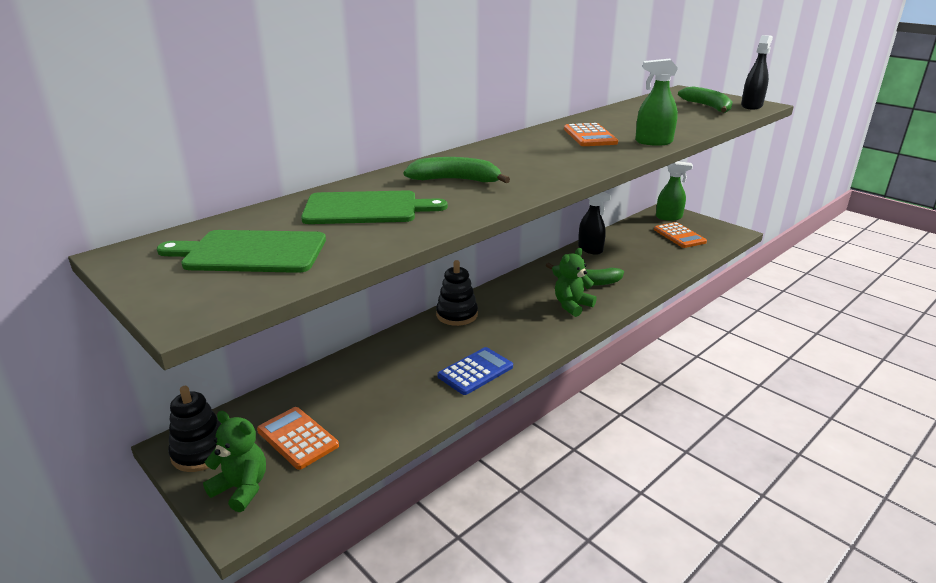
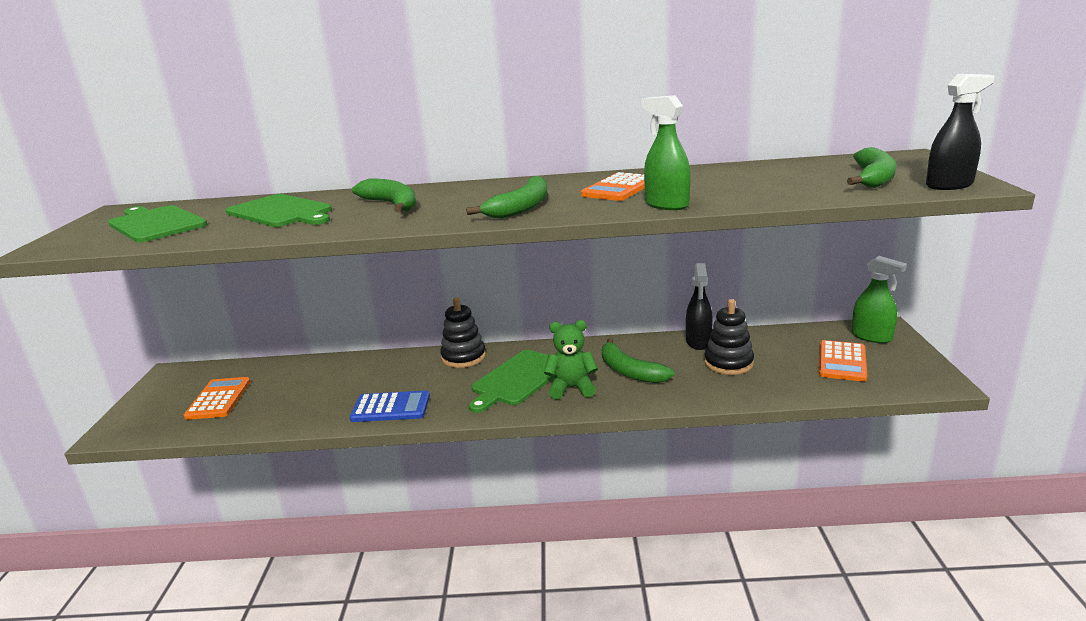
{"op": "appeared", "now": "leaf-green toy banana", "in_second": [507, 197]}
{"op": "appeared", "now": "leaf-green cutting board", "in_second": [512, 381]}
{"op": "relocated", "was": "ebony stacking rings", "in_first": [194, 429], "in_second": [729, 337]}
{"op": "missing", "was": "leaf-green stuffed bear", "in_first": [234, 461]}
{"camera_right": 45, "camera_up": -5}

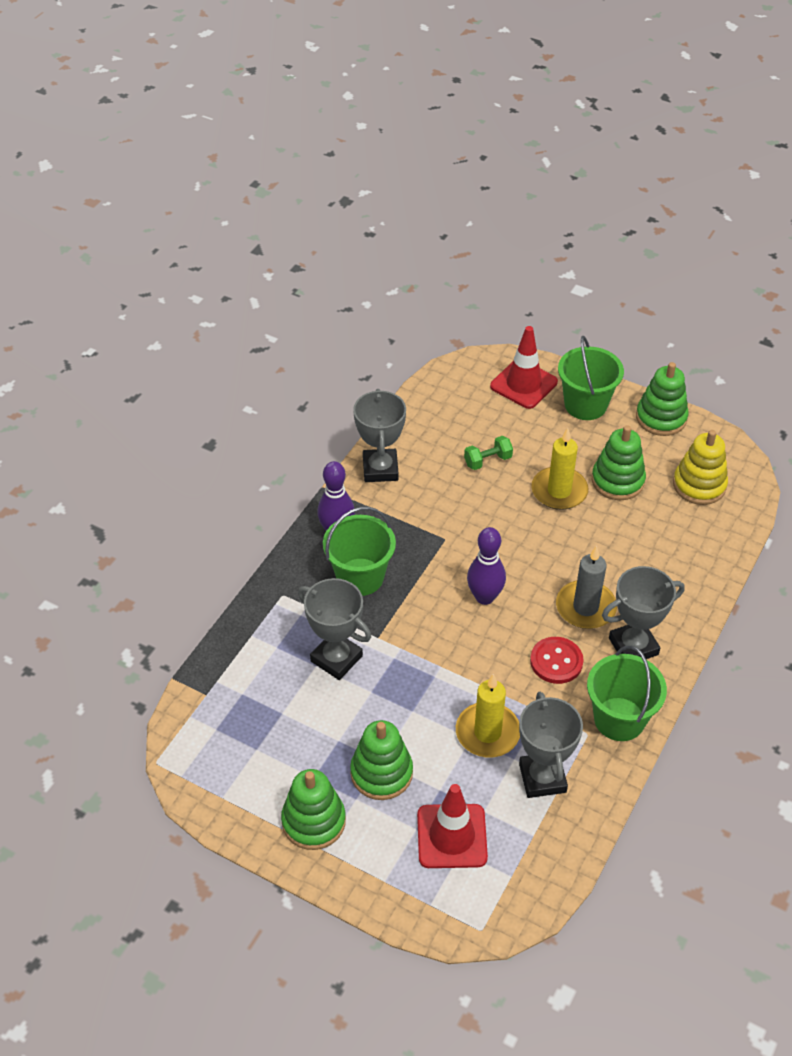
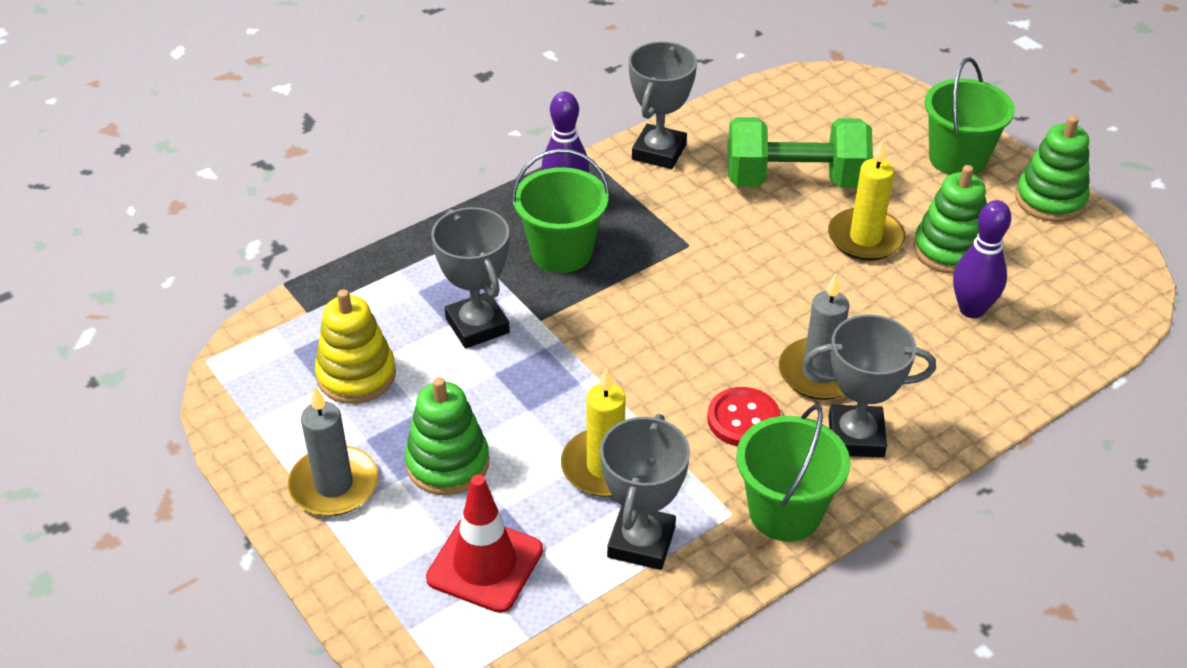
{"op": "exchanged", "was": "leaf-green stacking rings", "now": "gray pillar candle", "in_first": [313, 809], "in_second": [332, 451]}
{"op": "relocated", "was": "bright yellow stacking rings", "in_first": [700, 467], "in_second": [355, 346]}
{"op": "size", "was": "leaf-green free weight", "in_first": [488, 453], "in_second": [800, 152], "ratio": 2.29}
{"op": "relocated", "was": "purple skittle", "in_first": [486, 566], "in_second": [982, 259]}
{"op": "missing", "was": "red safety cone", "in_first": [524, 367]}
{"camera_right": 25, "camera_up": -5}

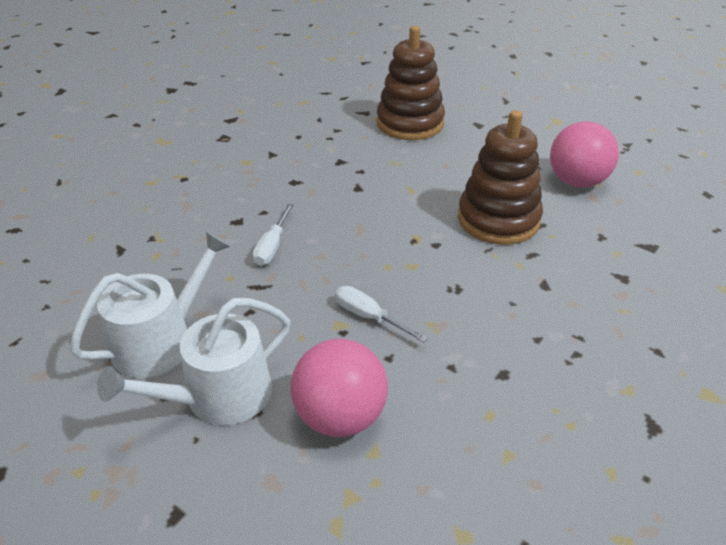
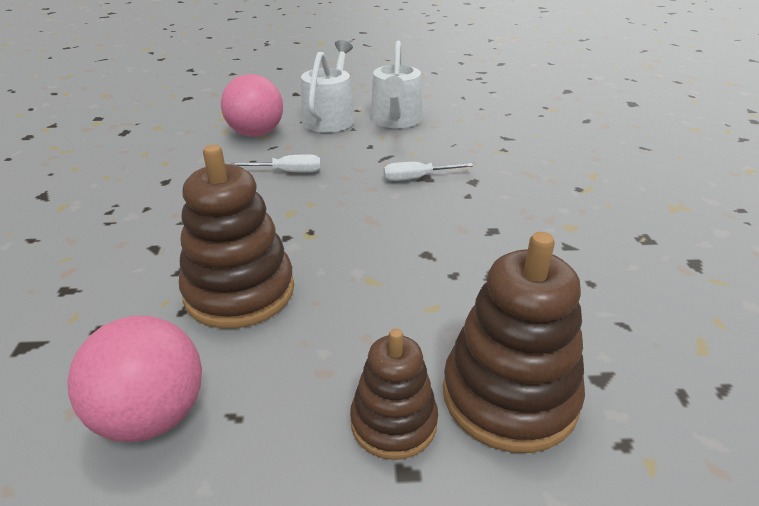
{"op": "appeared", "now": "brown stacking rings", "in_second": [394, 394]}
{"op": "spun", "was": "pure white screwdriver", "in_first": [273, 235], "in_second": [428, 171], "clockwise": -75}
{"camera_right": 140, "camera_up": -5}

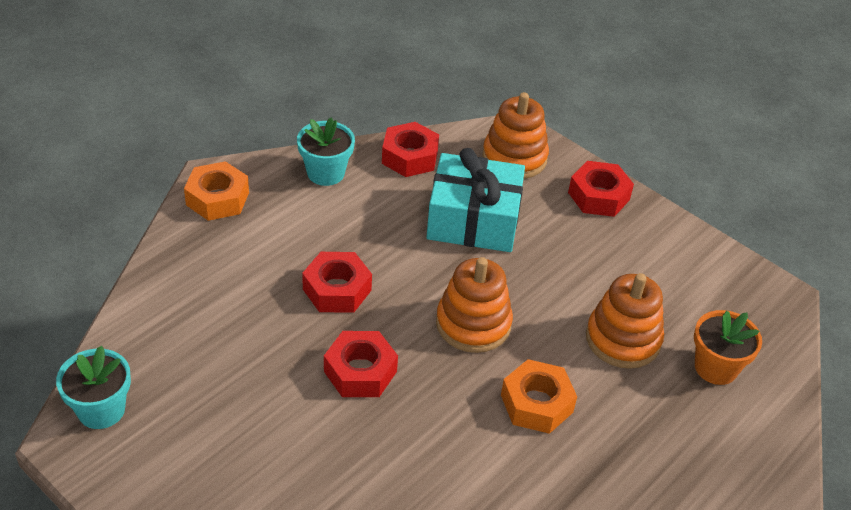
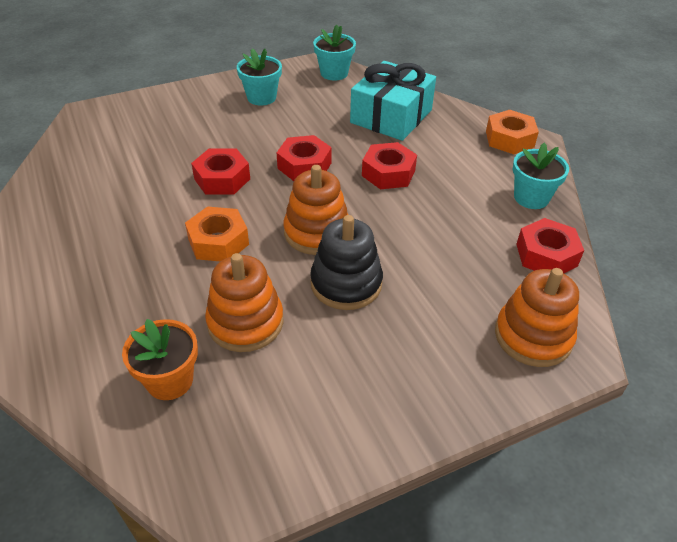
{"op": "relocated", "was": "red hexagon nut", "in_first": [601, 189], "in_second": [220, 172]}
{"op": "appeared", "now": "teal potted plant", "in_second": [259, 77]}
{"op": "appeared", "now": "ebony stacking rings", "in_second": [346, 262]}
{"op": "relocated", "was": "teal present", "in_first": [475, 200], "in_second": [393, 101]}
{"camera_right": 115, "camera_up": 0}

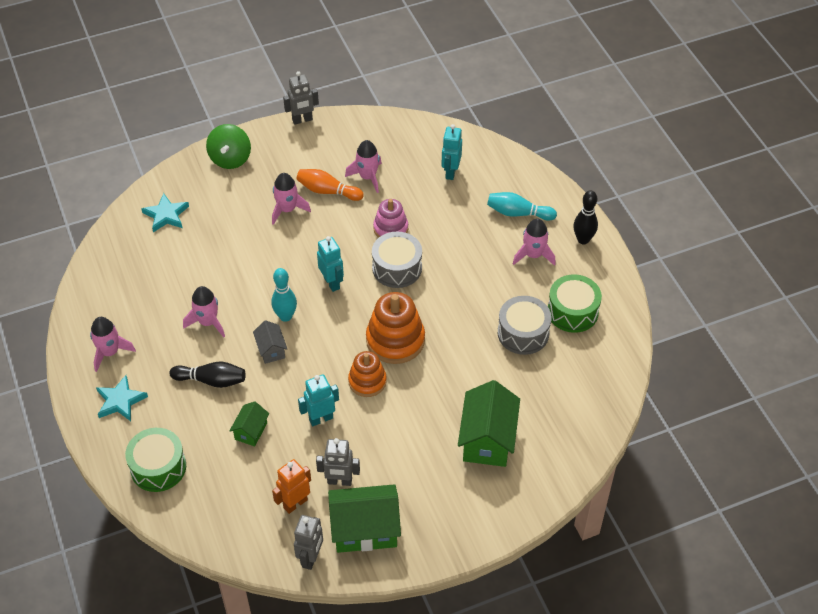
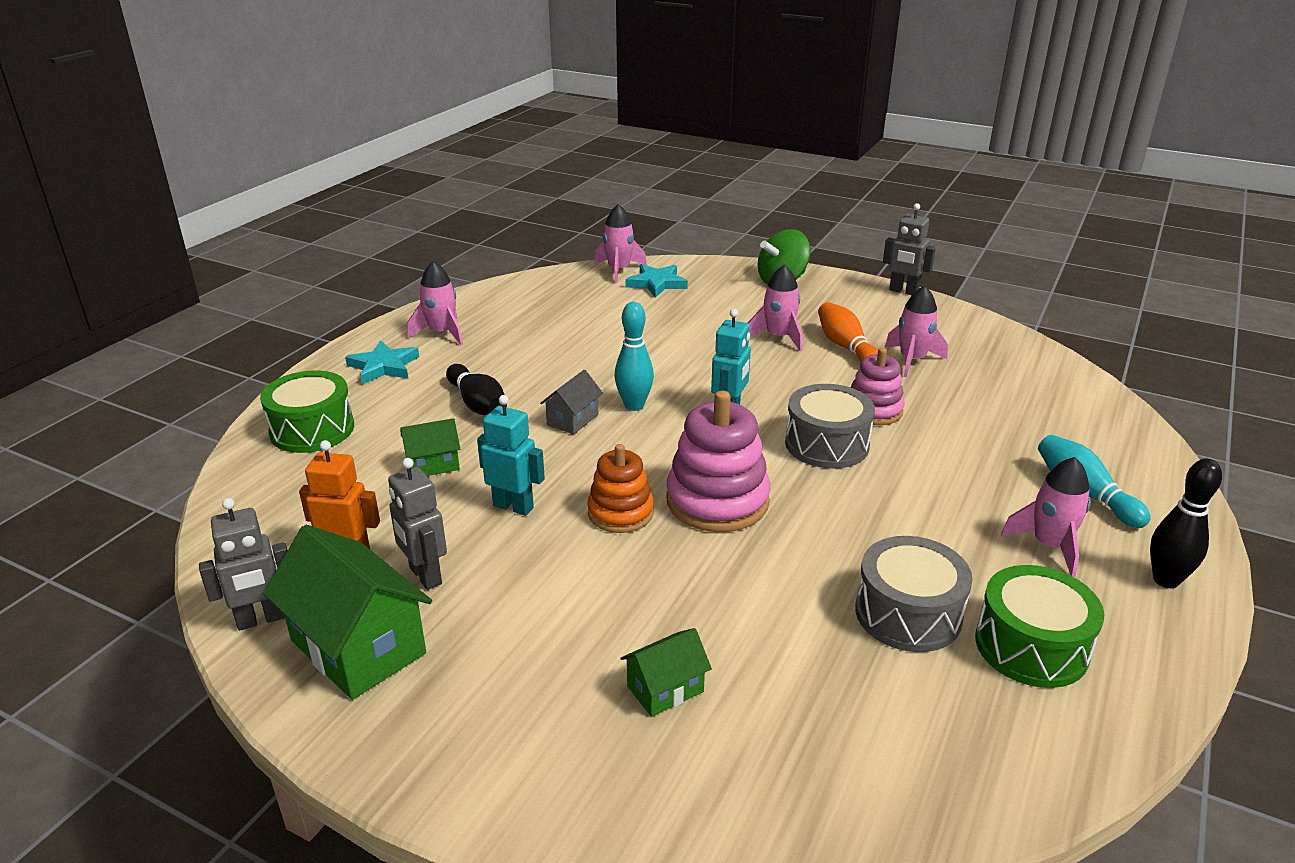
{"op": "relocated", "was": "rose-pink toy rocket", "in_first": [204, 311], "in_second": [620, 243]}
{"op": "size", "was": "leaf-green cottage", "in_first": [489, 423], "in_second": [666, 672], "ratio": 0.52}
{"op": "colour", "was": "orange-coloured stacking rings", "now": "rose-pink stacking rings", "in_first": [395, 328], "in_second": [718, 461]}
{"op": "missing", "was": "teal robot figure", "in_first": [451, 152]}
{"camera_right": 50, "camera_up": -20}

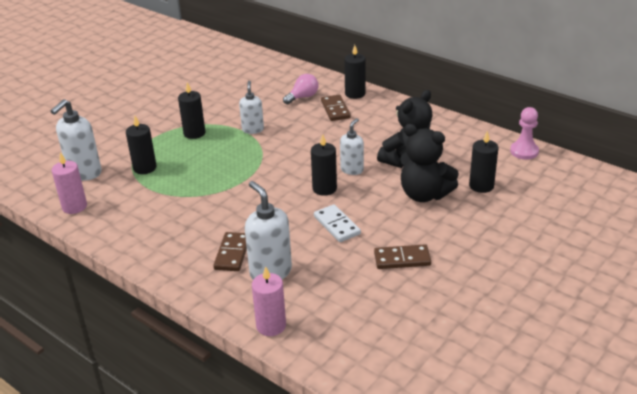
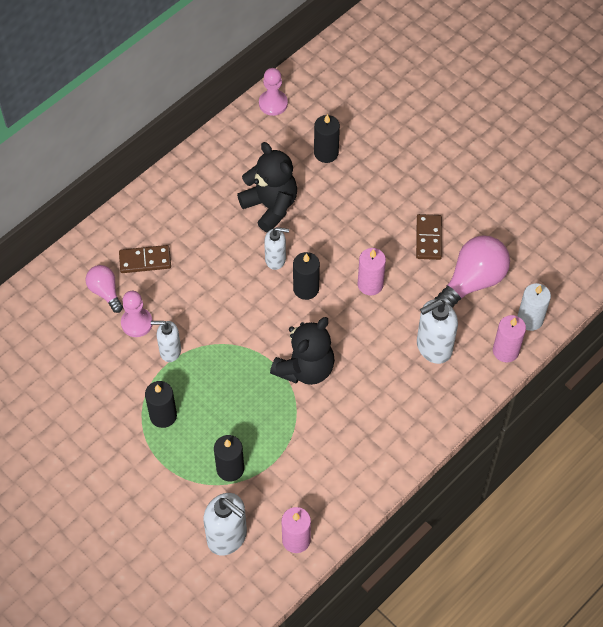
{"op": "appeared", "now": "rose-pink game pawn", "in_second": [137, 314]}
{"op": "spun", "was": "pure white soap pump", "in_first": [352, 146], "in_second": [276, 248], "clockwise": 150}
{"op": "relocated", "was": "ebony stuffed bear", "in_first": [429, 163], "in_second": [302, 351]}
{"op": "exchanged", "was": "pure white domino piece", "now": "rose-pink pillar candle", "in_first": [337, 223], "in_second": [372, 271]}
{"op": "appeared", "now": "rose-pink light bulb", "in_second": [472, 272]}
{"op": "appeared", "now": "pure white pillar candle", "in_second": [534, 307]}
{"op": "missing", "was": "brown domino piece", "in_first": [230, 251]}
{"op": "missing", "was": "ebony pillar candle", "in_first": [355, 72]}
{"camera_right": -85, "camera_up": 25}

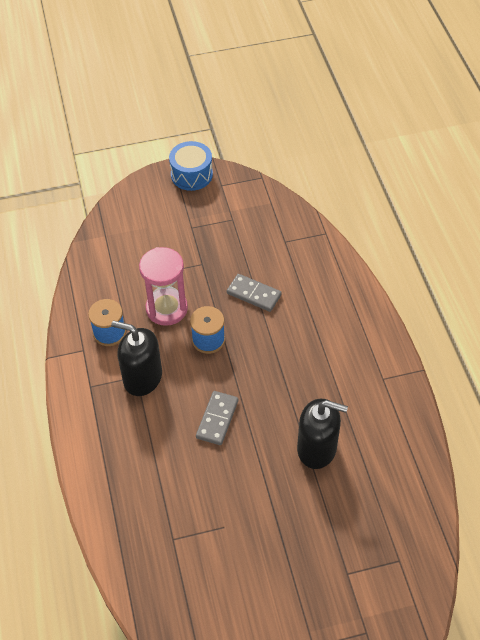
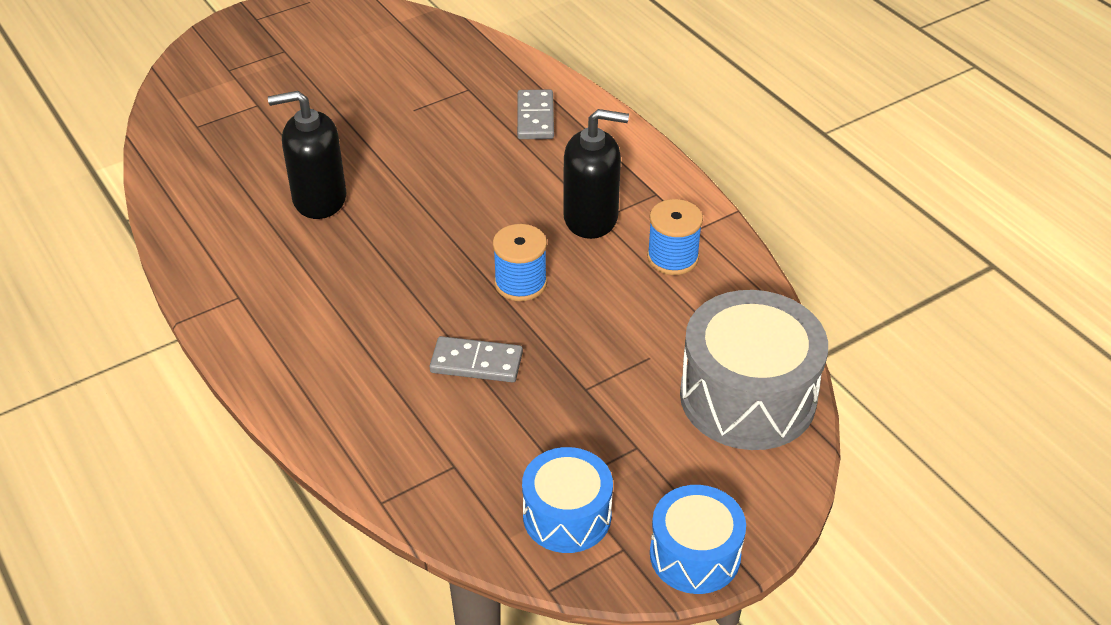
{"op": "relocated", "was": "gray domino piece", "in_first": [217, 418], "in_second": [535, 114]}
{"op": "appeared", "now": "blue toy drum", "in_second": [567, 500]}
{"op": "appeared", "now": "gray toy drum", "in_second": [754, 370]}
{"op": "missing", "was": "rose-pink sand timer", "in_first": [163, 286]}
{"camera_right": 160, "camera_up": -10}

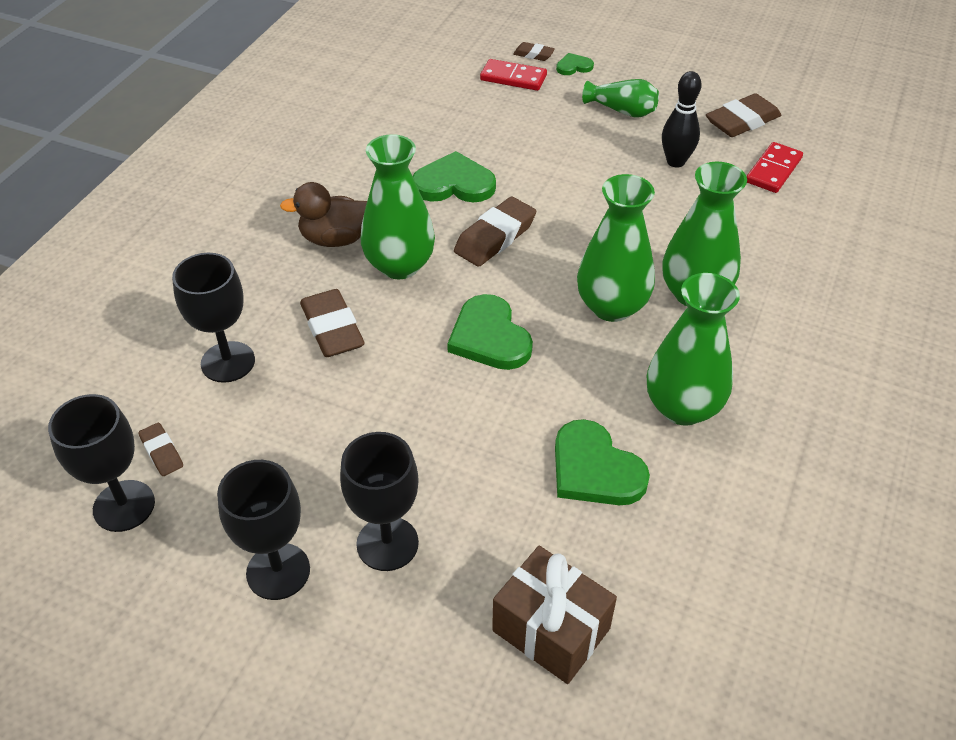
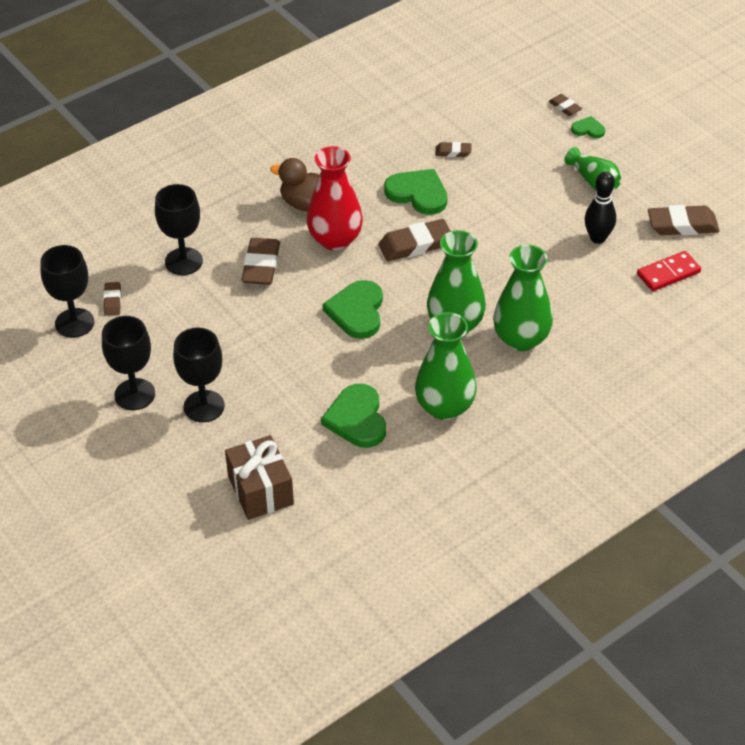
{"op": "colour", "was": "leaf-green tall vase", "now": "red tall vase", "in_first": [397, 206], "in_second": [335, 198]}
{"op": "appeared", "now": "brown gum eraser", "in_second": [453, 149]}
{"op": "missing", "was": "red domino piece", "in_first": [513, 75]}
{"camera_right": 30, "camera_up": 0}

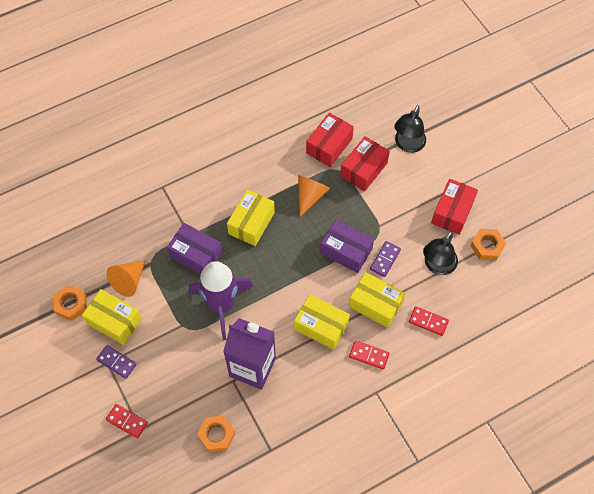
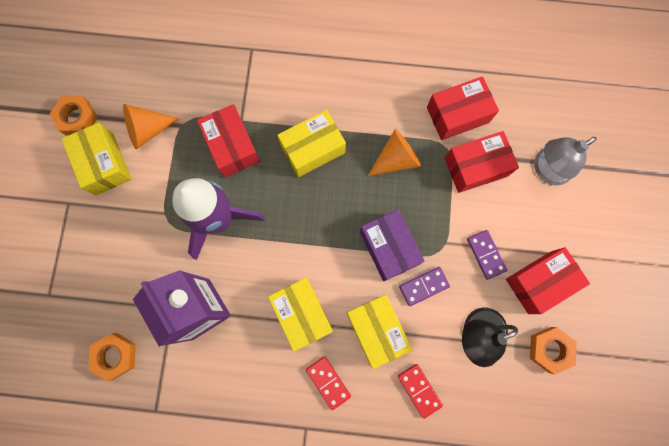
{"op": "colour", "was": "purple box", "now": "red box", "in_first": [194, 248], "in_second": [228, 140]}
{"op": "relocated", "was": "purple domino piece", "in_first": [116, 362], "in_second": [487, 255]}
{"op": "colour", "was": "ebony desk lamp", "now": "gray desk lamp", "in_first": [410, 129], "in_second": [565, 161]}
{"op": "missing", "was": "red domino piece", "in_first": [127, 421]}
{"camera_right": 35, "camera_up": 15}

